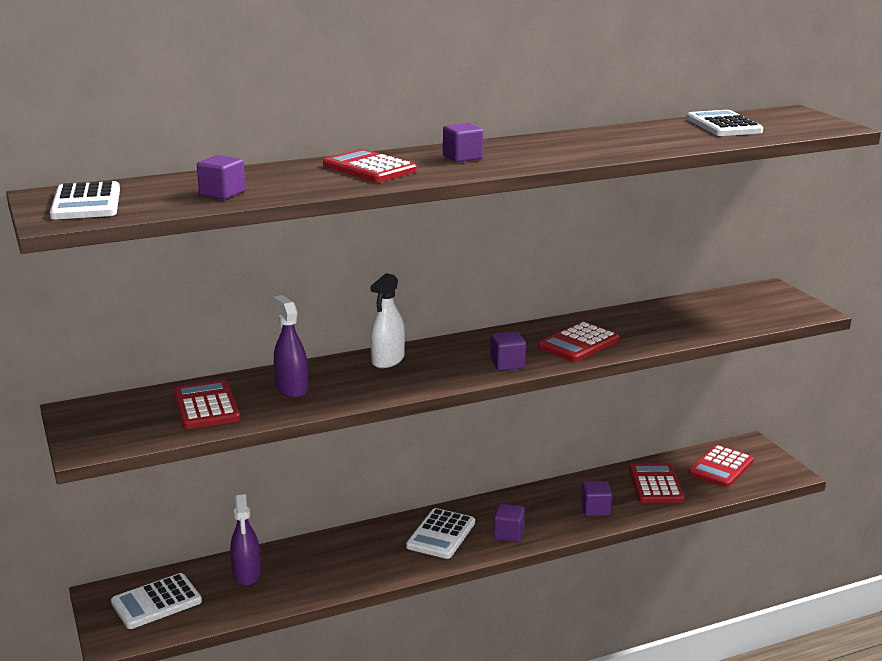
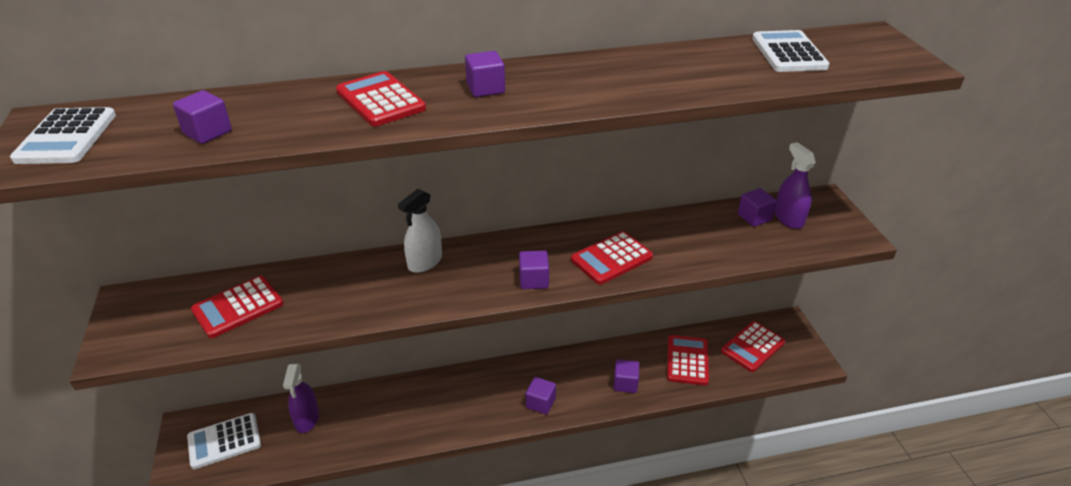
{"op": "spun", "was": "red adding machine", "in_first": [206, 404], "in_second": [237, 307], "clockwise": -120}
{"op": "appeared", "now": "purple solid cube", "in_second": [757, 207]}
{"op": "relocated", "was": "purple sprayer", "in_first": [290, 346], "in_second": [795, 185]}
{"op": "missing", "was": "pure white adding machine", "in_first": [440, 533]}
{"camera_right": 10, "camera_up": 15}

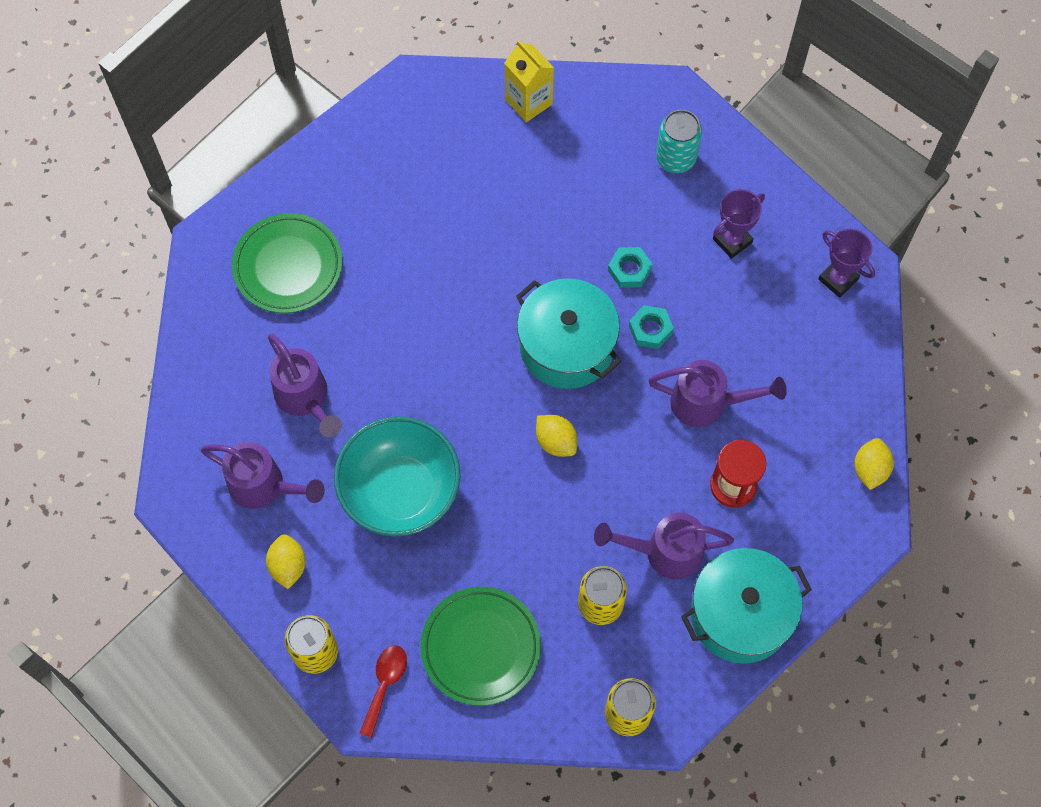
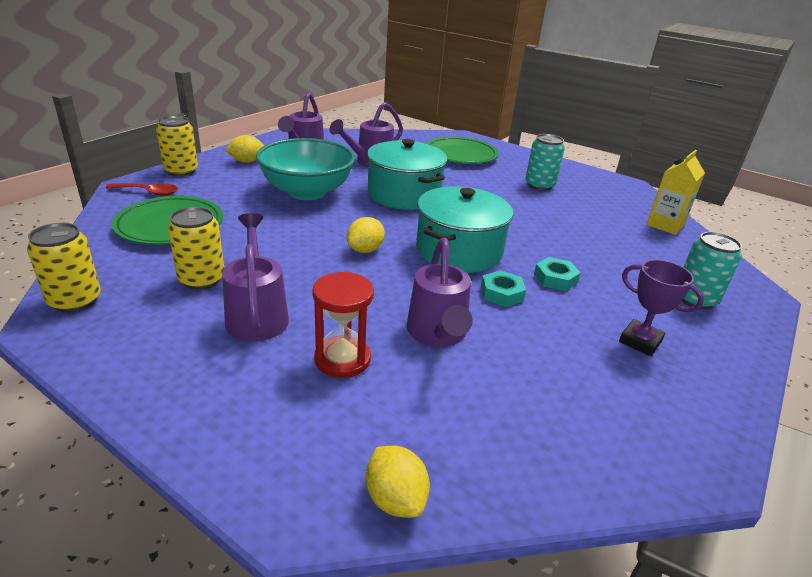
{"op": "spun", "was": "bright yellow toy lemon", "in_first": [874, 464], "in_second": [398, 482], "clockwise": 60}
{"op": "relocated", "was": "teal cooking pot", "in_first": [746, 606], "in_second": [407, 174]}
{"op": "appeared", "now": "teal can", "in_second": [545, 162]}
{"op": "missing", "was": "purple award cup", "in_first": [846, 263]}
{"camera_right": 75, "camera_up": -35}

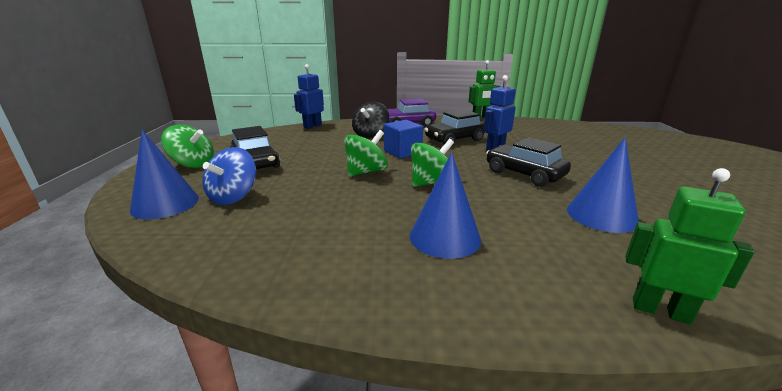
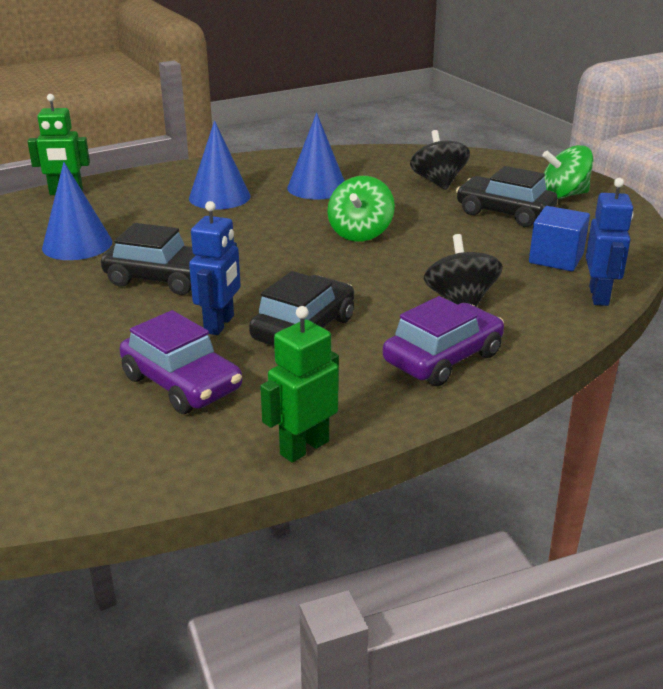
{"op": "appeared", "now": "purple toy car", "in_second": [181, 362]}
{"op": "relocated", "was": "blue solid cone", "in_first": [164, 174], "in_second": [315, 156]}
{"op": "colour", "was": "blue toy top", "now": "ebony toy top", "in_first": [229, 176], "in_second": [440, 160]}
{"op": "relocated", "was": "blue solid cube", "in_first": [403, 139], "in_second": [559, 238]}
{"op": "missing", "was": "leaf-green toy top", "in_first": [432, 163]}
{"camera_right": 150, "camera_up": 5}

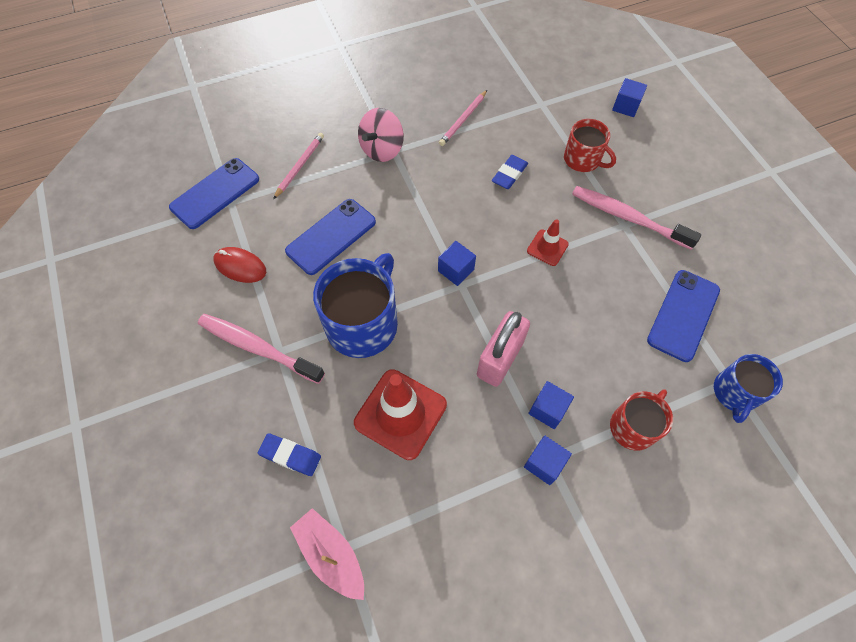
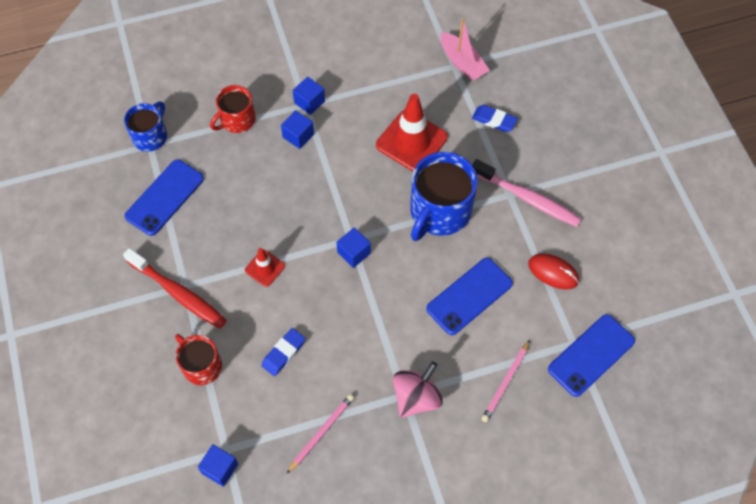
{"op": "colour", "was": "rose-pink tooth brush", "now": "red tooth brush", "in_first": [636, 218], "in_second": [175, 288]}
{"op": "relocated", "was": "blue solid cube", "in_first": [629, 97], "in_second": [218, 465]}
{"op": "missing", "was": "rose-pink padlock", "in_first": [503, 349]}
{"camera_right": -175, "camera_up": 0}

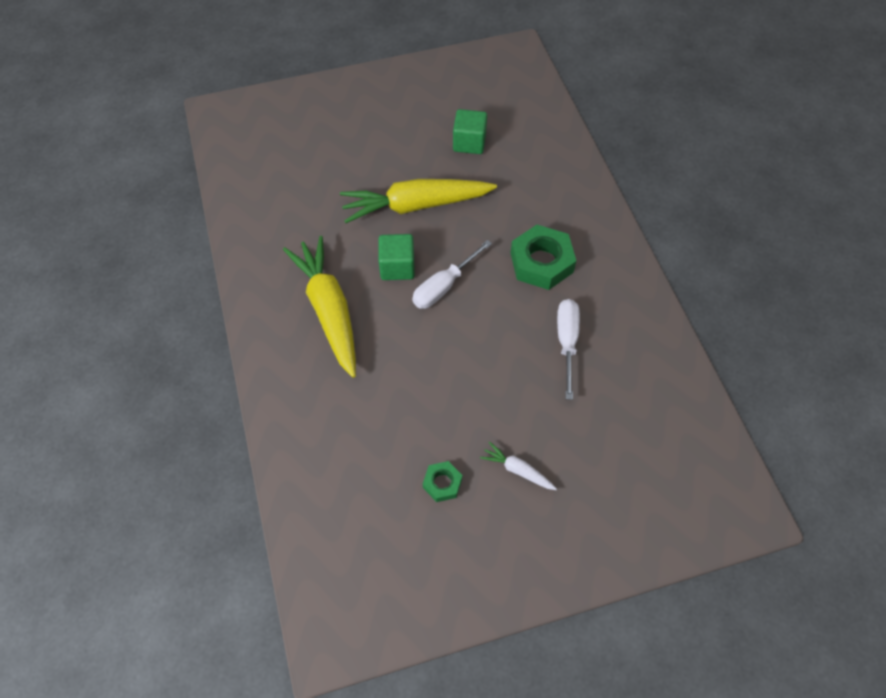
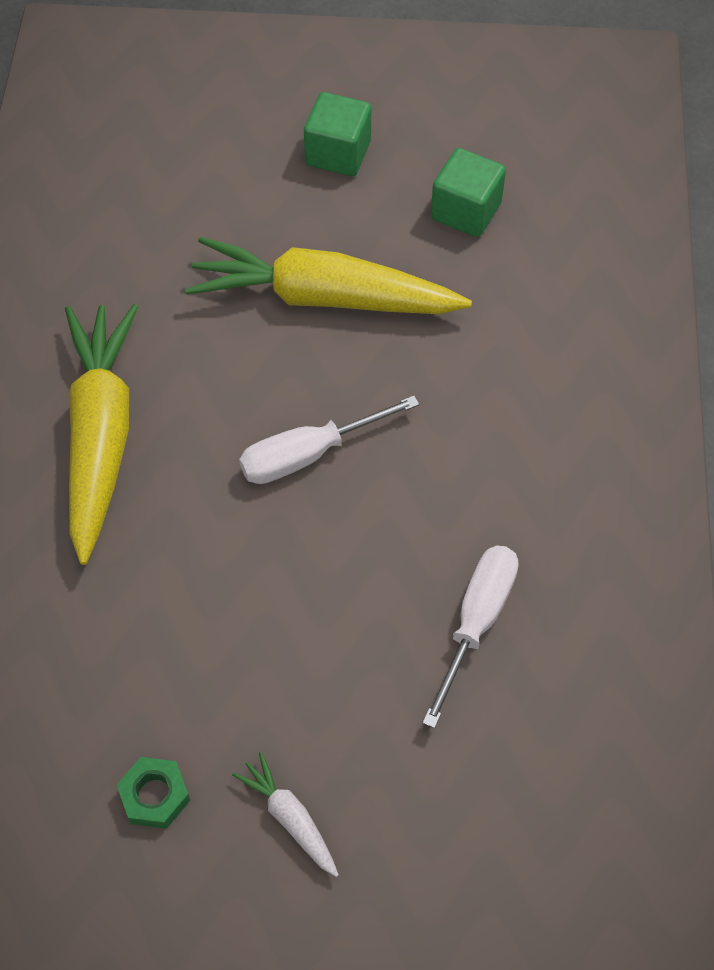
{"op": "relocated", "was": "leaf-green solid cube", "in_first": [396, 257], "in_second": [337, 134]}
{"op": "missing", "was": "leaf-green hexagon nut", "in_first": [543, 257]}
{"camera_right": 20, "camera_up": 0}

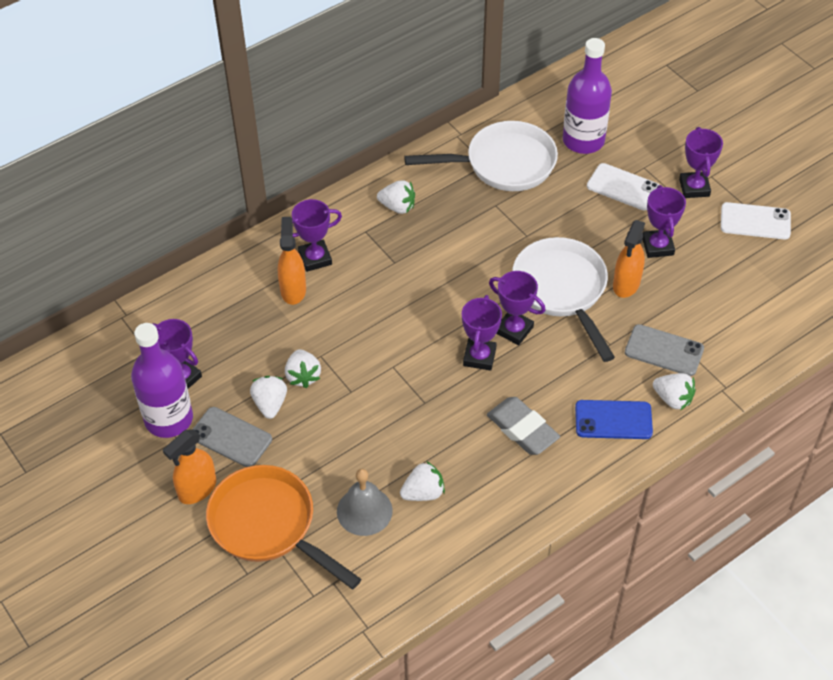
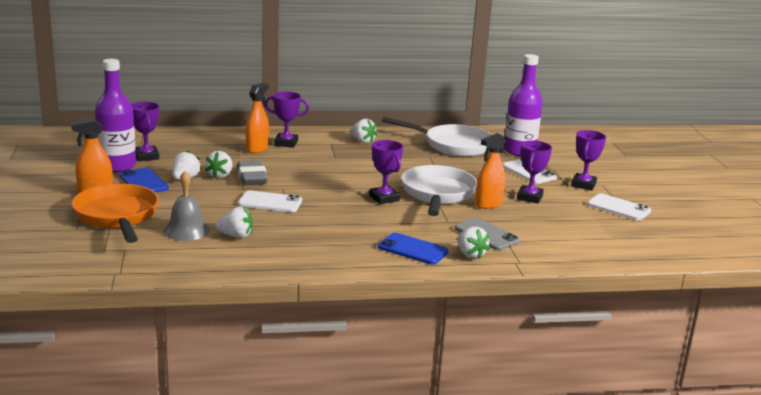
{"op": "colour", "was": "gray phone", "now": "blue phone", "in_first": [232, 437], "in_second": [144, 180]}
{"op": "relocated", "was": "gray gum eraser", "in_first": [523, 426], "in_second": [252, 172]}
{"op": "appeared", "now": "pure white phone", "in_second": [270, 201]}
{"op": "missing", "was": "purple award cup", "in_first": [482, 333]}
{"camera_right": 25, "camera_up": -30}

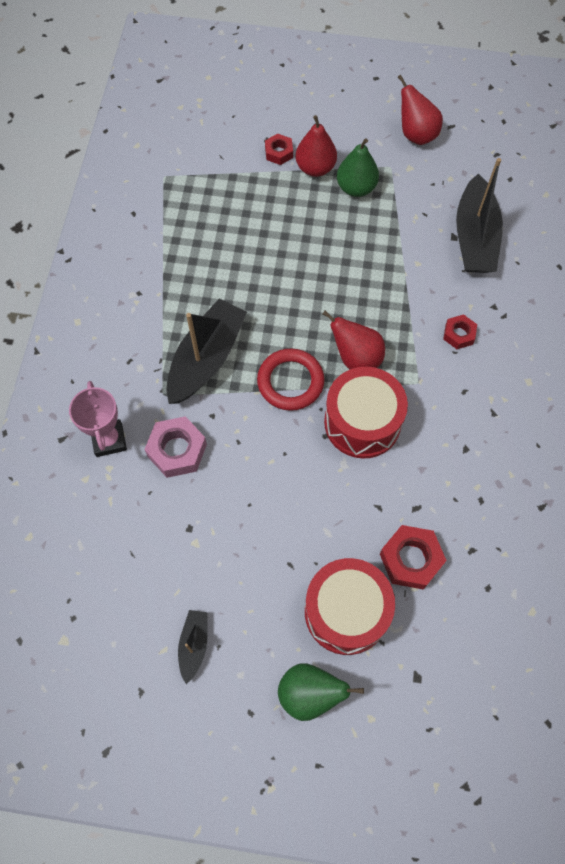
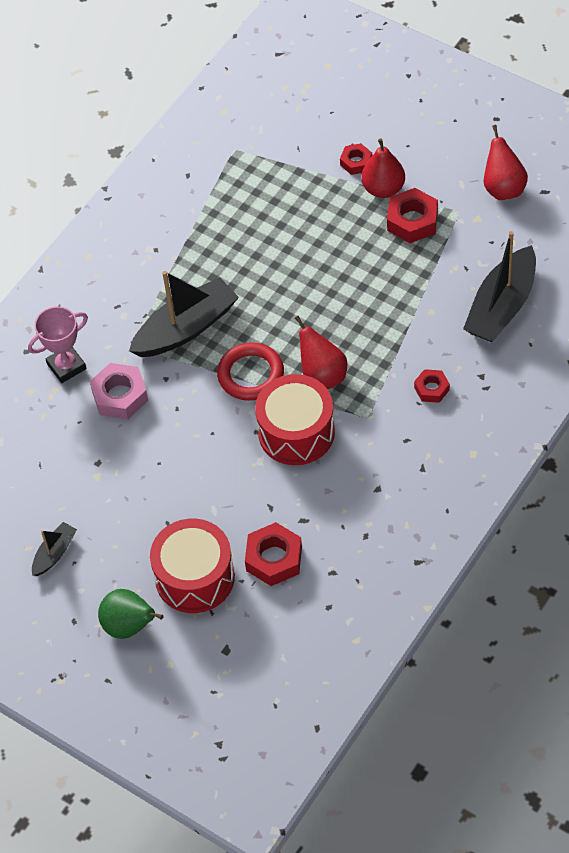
{"op": "spun", "was": "rose-pink award cup", "in_first": [98, 419], "in_second": [58, 344], "clockwise": 45}
{"op": "exchanged", "was": "leaf-green pear", "now": "red hexagon nut", "in_first": [358, 167], "in_second": [412, 215]}
{"camera_right": 30, "camera_up": -10}

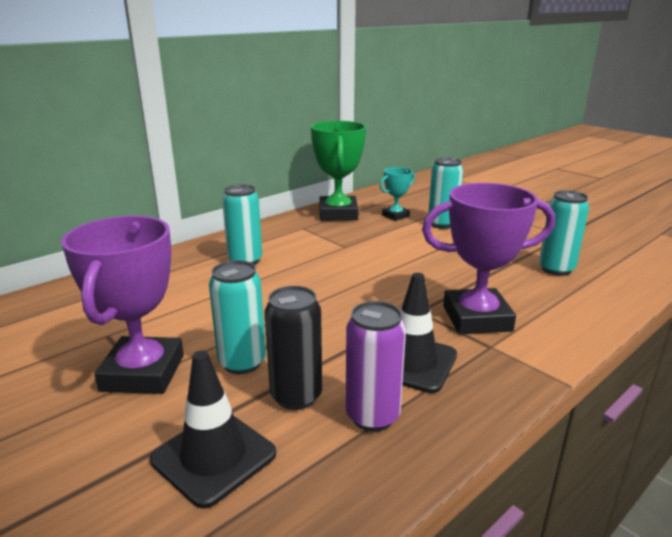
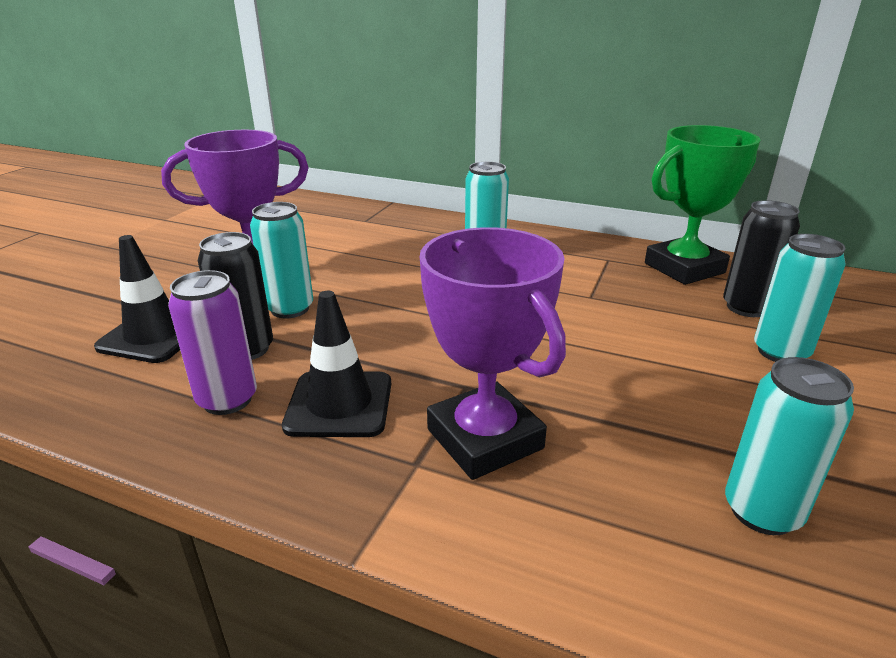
{"op": "exchanged", "was": "teal award cup", "now": "ebony can", "in_first": [397, 194], "in_second": [761, 258]}
{"camera_right": 65, "camera_up": 5}

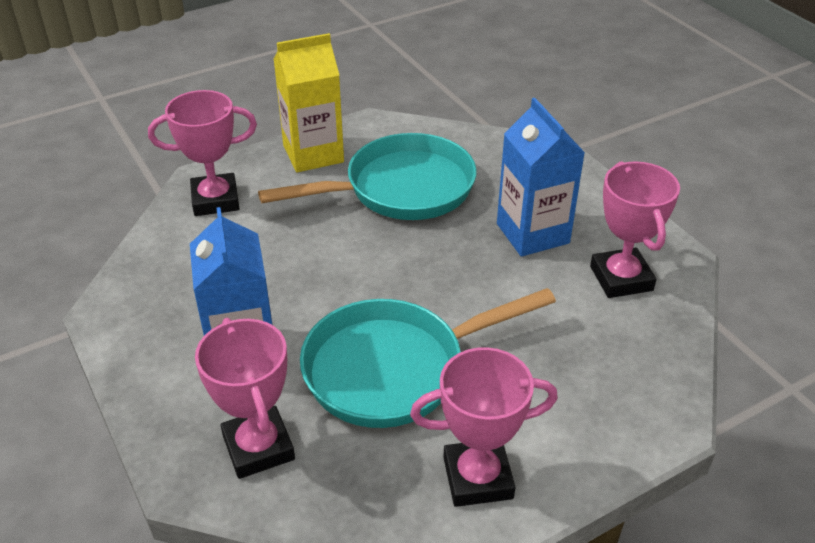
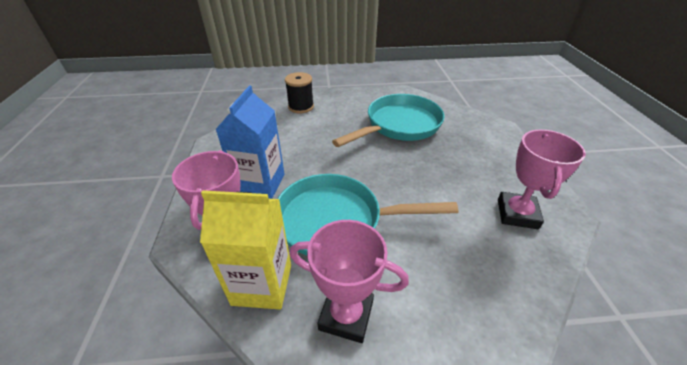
{"op": "relocated", "was": "bright yellow juice carton", "in_first": [309, 102], "in_second": [245, 249]}
{"op": "exchanged", "was": "rose-pink award cup", "now": "ebony spool", "in_first": [202, 153], "in_second": [299, 93]}
{"op": "spun", "was": "teal frying pan", "in_first": [367, 176], "in_second": [388, 120], "clockwise": -45}
{"op": "missing", "was": "blue juice carton", "in_first": [541, 177]}
{"camera_right": 25, "camera_up": 0}

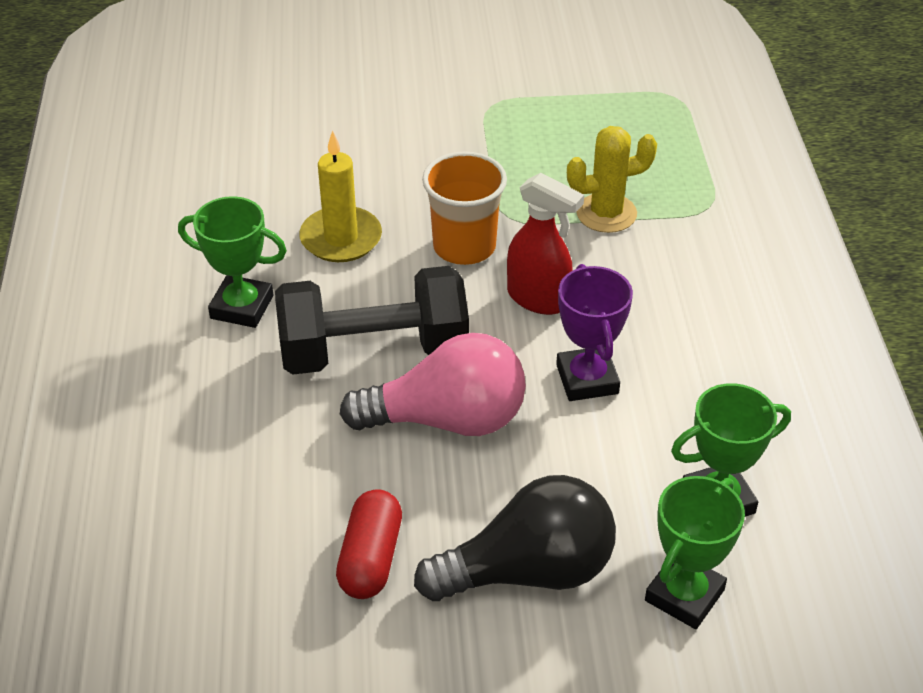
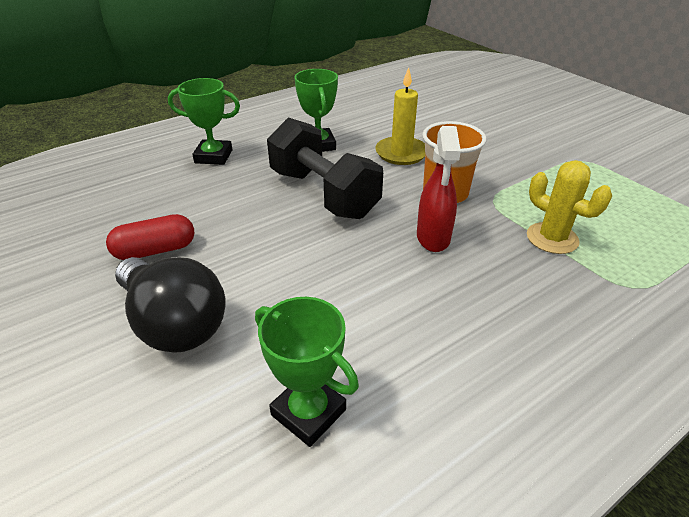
{"op": "relocated", "was": "leaf-green award cup", "in_first": [695, 552], "in_second": [204, 121]}
{"op": "missing", "was": "rose-pink light bulb", "in_first": [433, 384]}
{"op": "missing", "was": "purple award cup", "in_first": [594, 332]}
{"camera_right": 60, "camera_up": -5}

